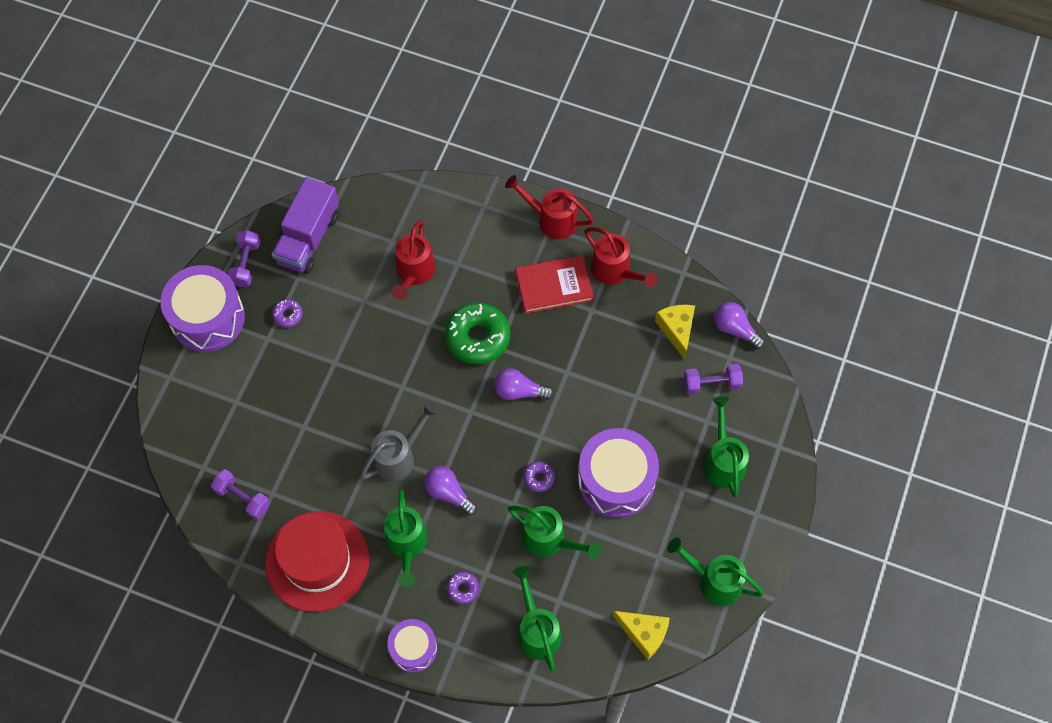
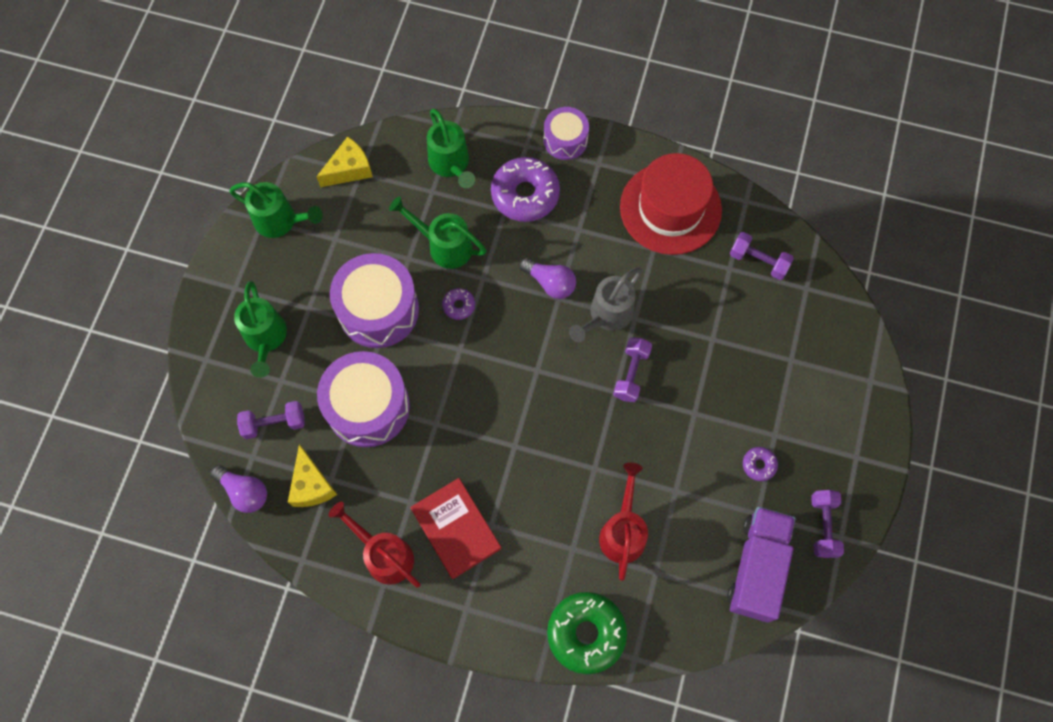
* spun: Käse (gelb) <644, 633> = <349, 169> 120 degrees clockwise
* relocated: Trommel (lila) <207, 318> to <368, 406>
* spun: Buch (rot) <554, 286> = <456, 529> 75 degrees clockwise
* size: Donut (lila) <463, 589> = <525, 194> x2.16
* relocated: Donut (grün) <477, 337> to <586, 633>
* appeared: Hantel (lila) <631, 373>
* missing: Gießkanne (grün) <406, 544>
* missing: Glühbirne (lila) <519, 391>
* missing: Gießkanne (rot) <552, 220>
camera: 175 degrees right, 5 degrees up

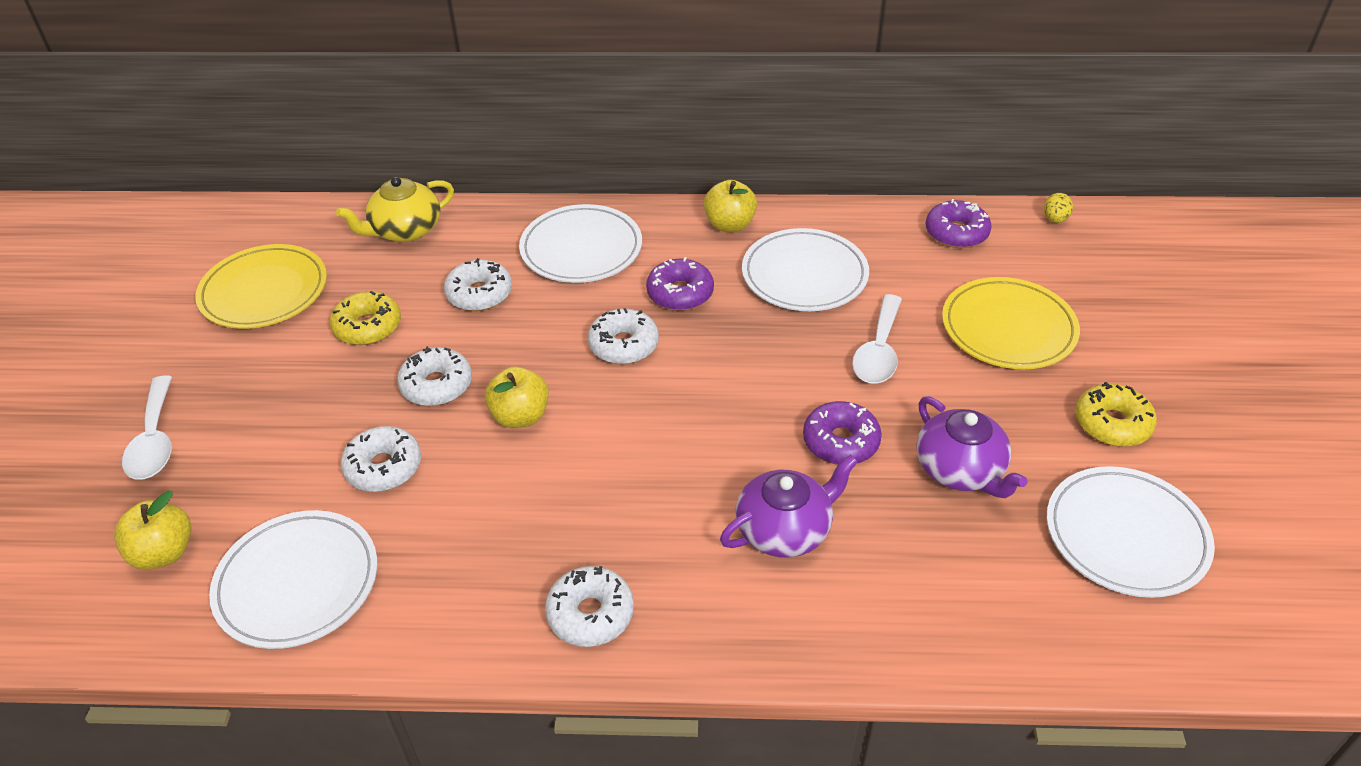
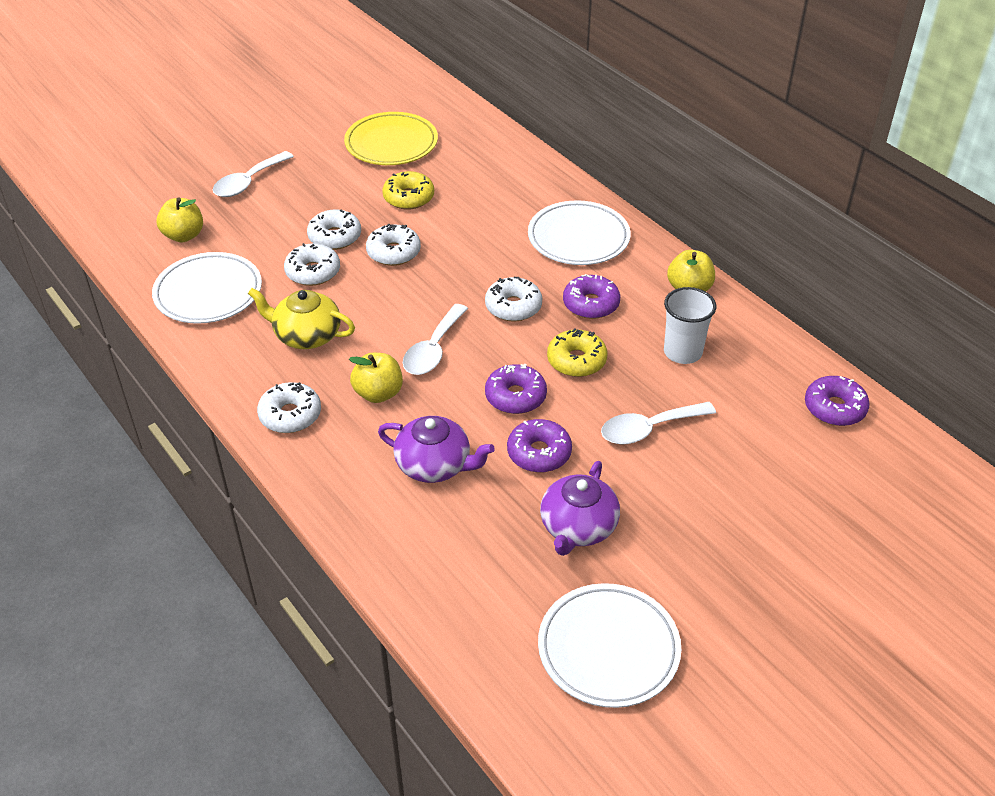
* relocated: Teekanne (gelb) <405, 230> to <306, 335>
* relocated: Donut (weiß) <479, 294> to <335, 237>
* relocated: Apfel (gelb) <520, 416> to <378, 393>
* appeared: Löffel (weiß) <433, 349>
* appeared: Donut (lila) <515, 396>
* relocated: Donut (gelb) <1112, 424> to <576, 360>
* exchanged: Teller (weiß) <804, 275> to Becher (weiß) <682, 352>
* missing: Teller (gelb) <1008, 328>
* missing: Ei (gelb) <1055, 219>
camera: 50 degrees right, 0 degrees up

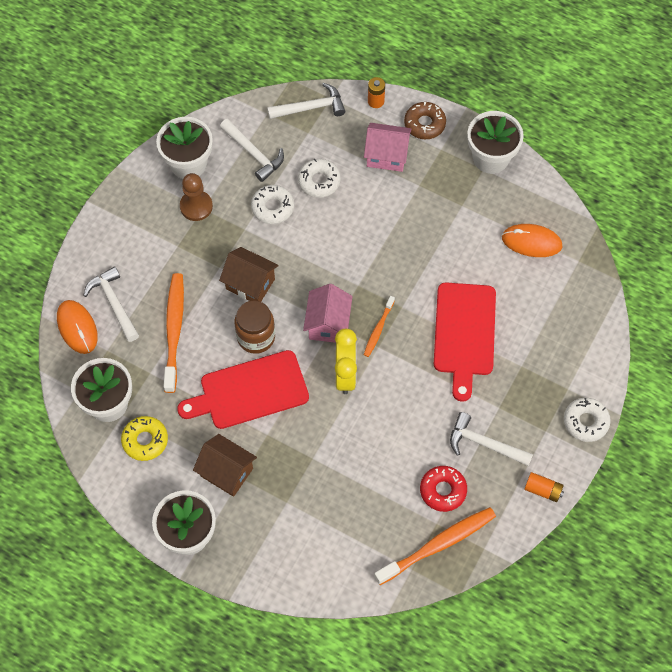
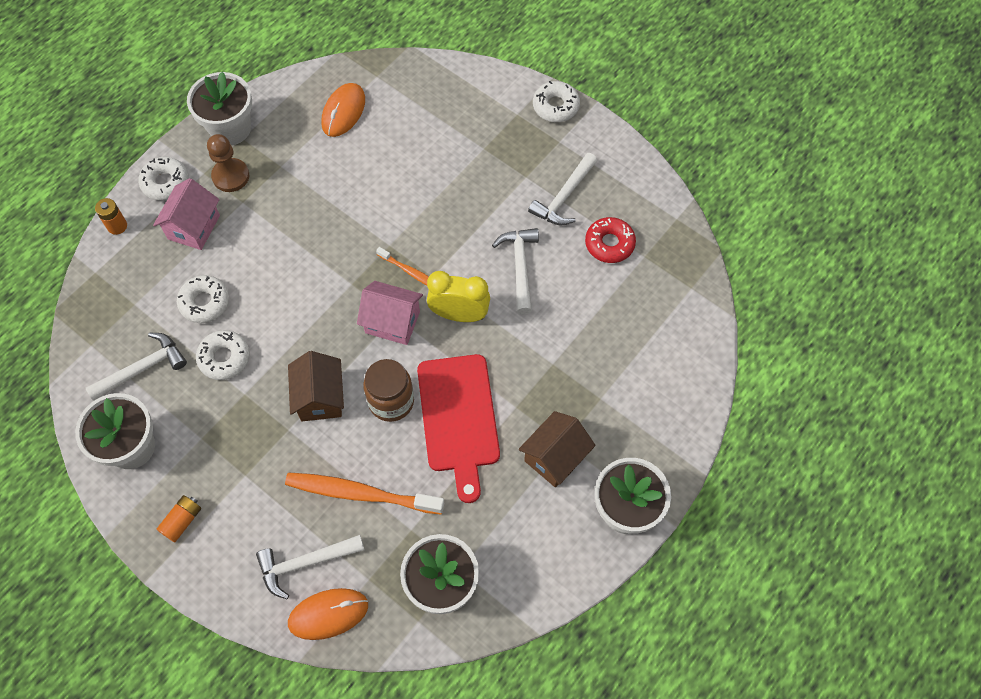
* colour: Donut (braun) <424, 124> to Donut (weiß) <165, 183>
* relocated: Batterie (orange) <543, 490> to <182, 521>
* relocated: Bauer (braun) <196, 206> to <231, 176>
* spun: Haus (braun) <250, 284> = <320, 398> 45 degrees counterclockwise
* relocated: Hammer (weiß) <311, 107> to <520, 267>
* missing: Donut (gelb) <145, 440>
* missing: Zahnbürste (orange) <438, 545>
* missing: Schneidebrett (rot) <464, 334>
camera: 80 degrees left, 0 degrees up

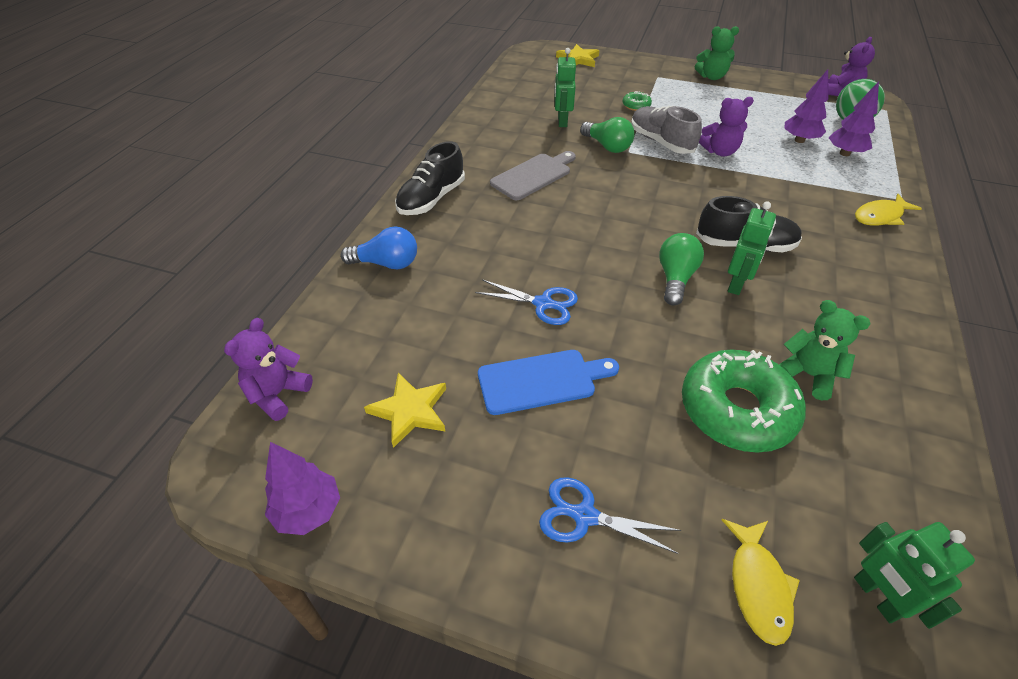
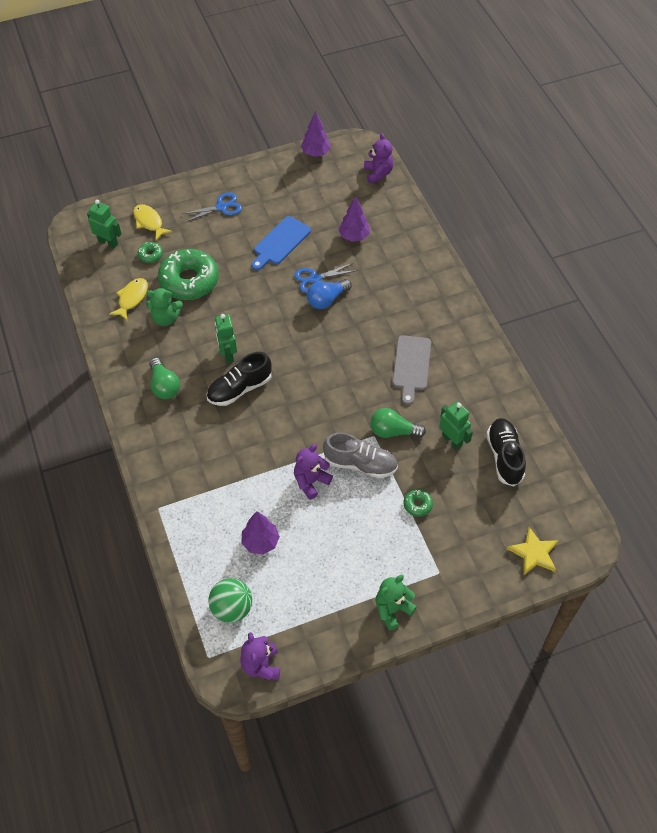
* relocated: Fisch (gelb) <880, 216> to <132, 298>
* appeared: Donut (grün) <150, 255>
* relocated: Glühbirne (grün) <675, 278> to <164, 386>
* relocated: Glühbirne (blau) <386, 263> to <327, 300>
* relocated: Baum (lila) <844, 153> to <354, 236>
* relocated: Schuh (schwarz) <431, 199> to <504, 456>
* missing: Stern (gelb) <410, 411>
camera: 140 degrees right, 10 degrees up

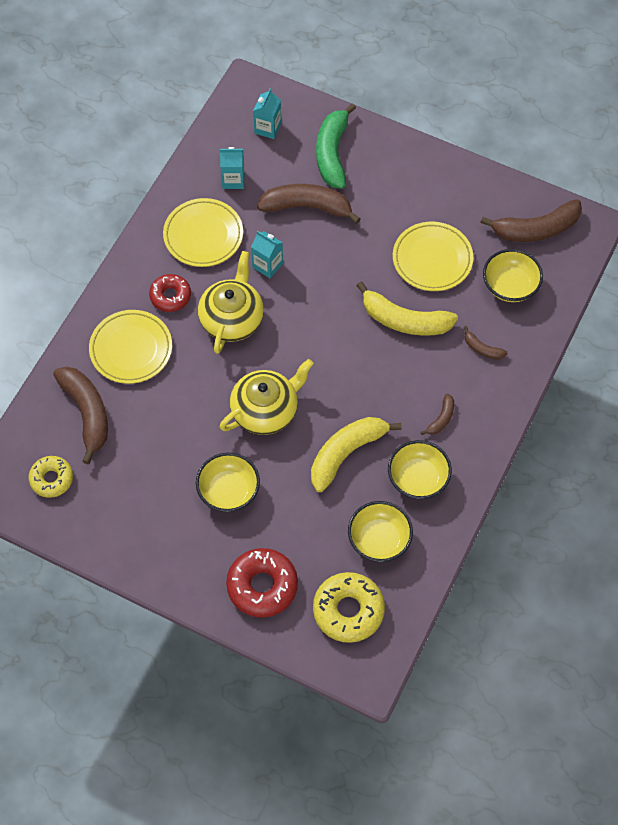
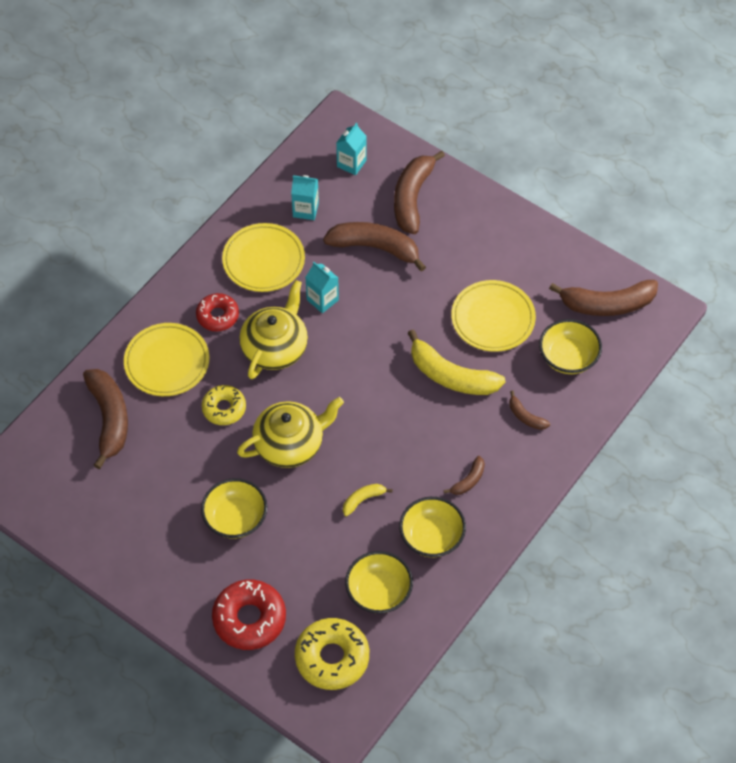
* relocated: Donut (gelb) <51, 479> to <224, 408>
* size: Banane (gelb) <346, 453> = <363, 500> x0.48
* colour: Banane (grün) <332, 153> to Banane (braun) <412, 198>
camera: 10 degrees right, 5 degrees down

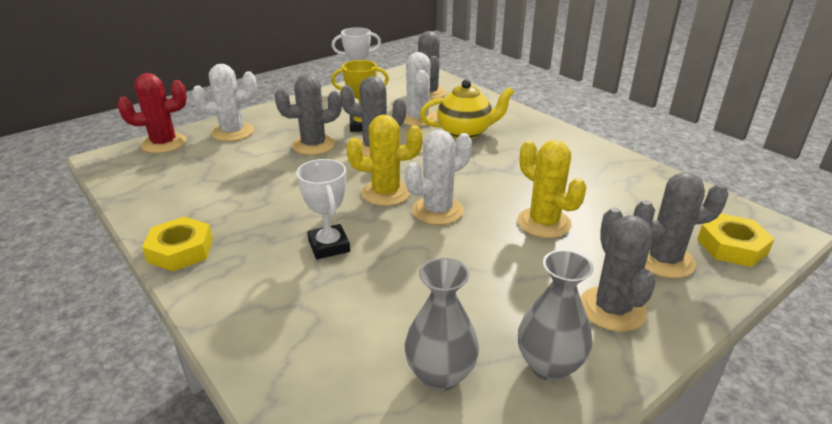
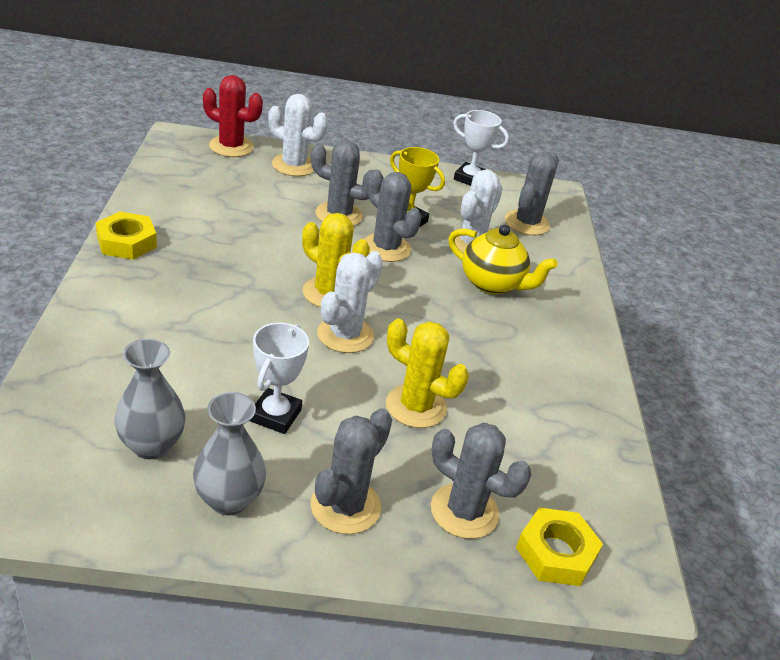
* relocated: Pokal (weiß) <329, 246> to <275, 415>
* spun: Kaktus (weiß) <437, 211> = <345, 335> 60 degrees counterclockwise
* spun: Kaktus (gelb) <544, 223> = <416, 406> 60 degrees counterclockwise
camera: 35 degrees right, 5 degrees up

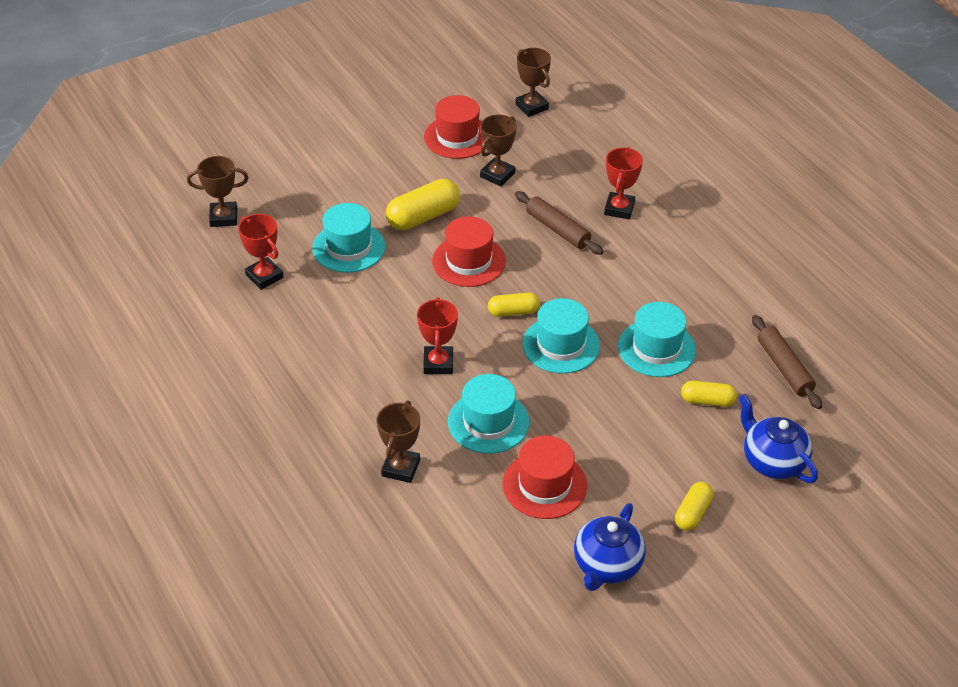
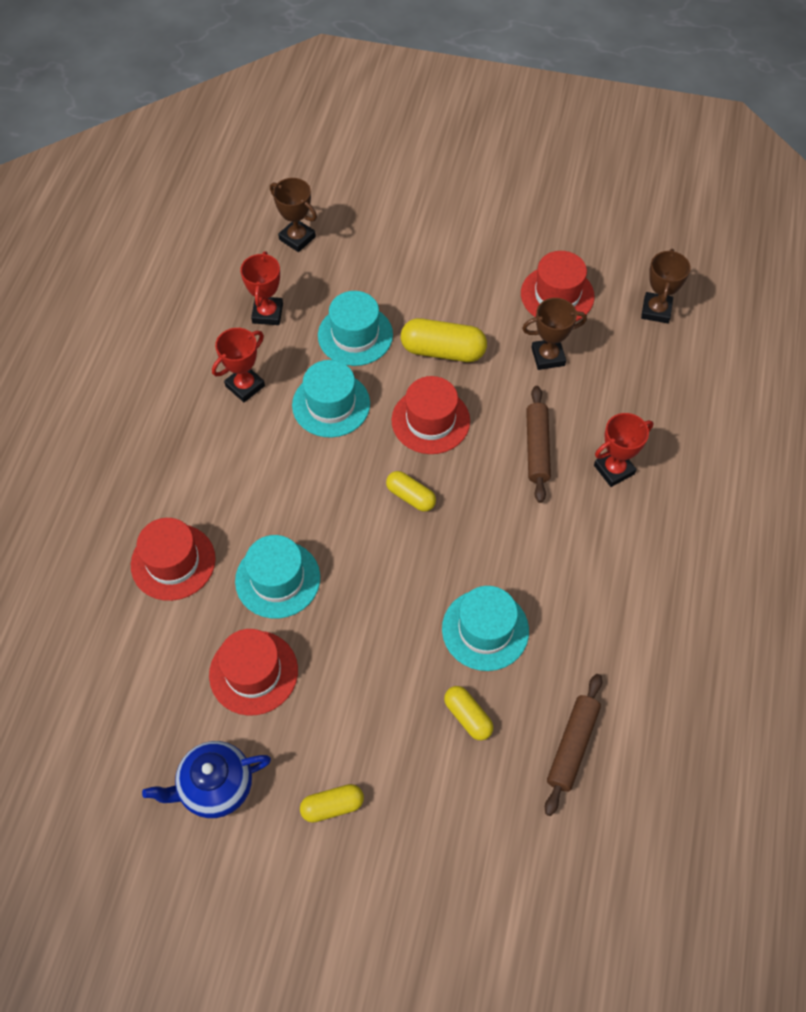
* exchanged: Pokal (braun) <400, 468> to Hut (rot) <173, 562>
* relocated: Pokal (rot) <438, 363> to <245, 386>
* relocated: Hut (türkis) <561, 345> to <331, 404>
* missing: Teekanne (blau) <772, 461>
camera: 45 degrees right, 15 degrees up

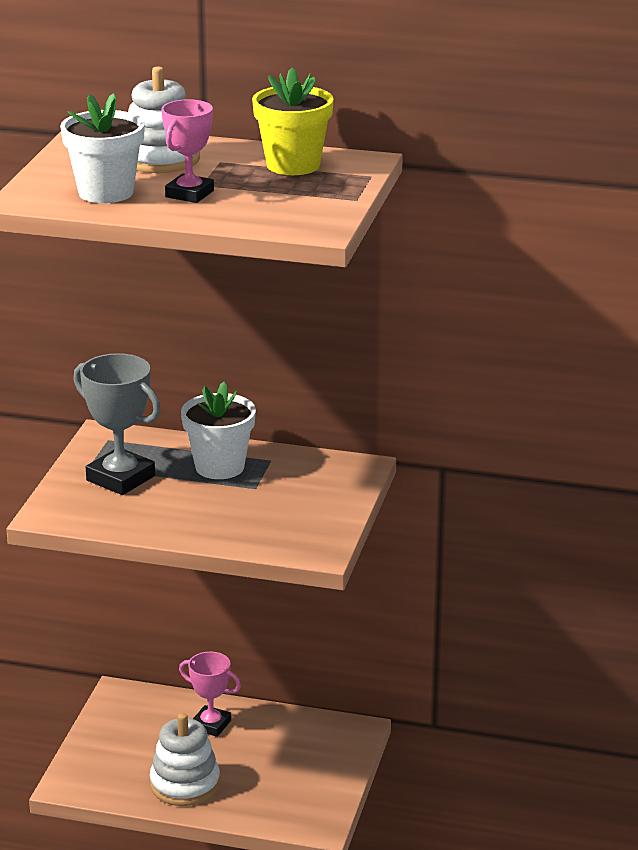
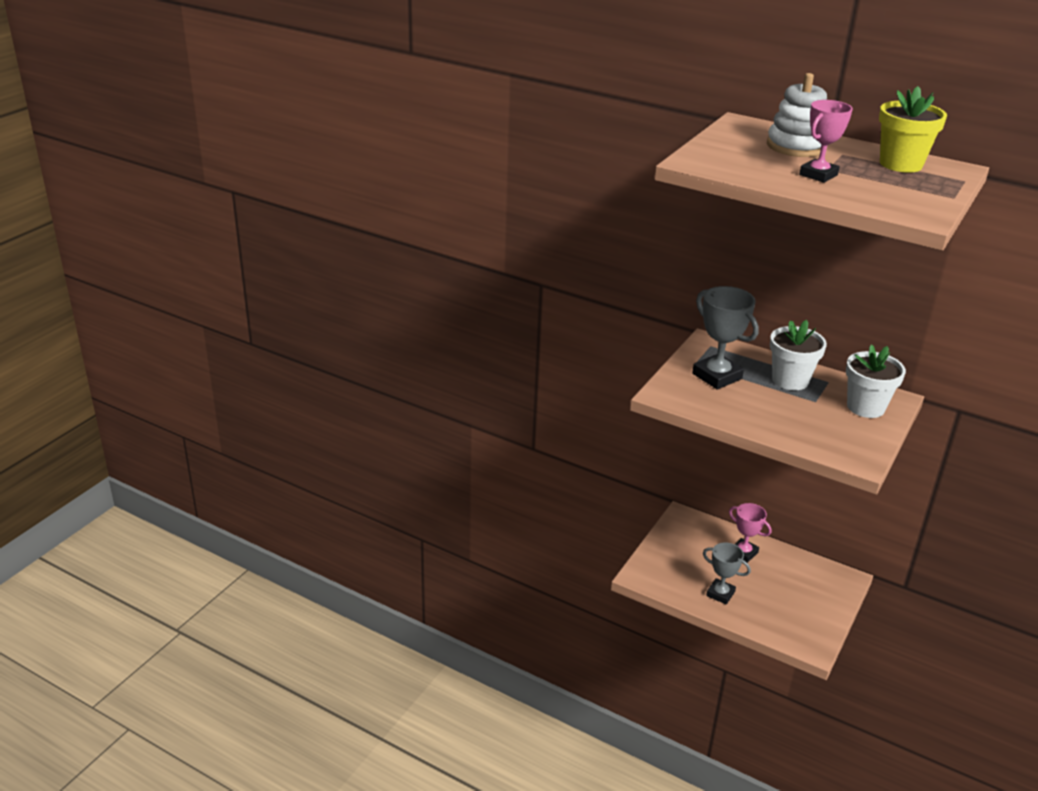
* exchanged: Stapelspielzeug (weiß) <185, 784> to Pokal (grau) <720, 594>
* relocated: Blumentopf (weiß) <106, 192> to <865, 407>
camera: 15 degrees right, 5 degrees up

